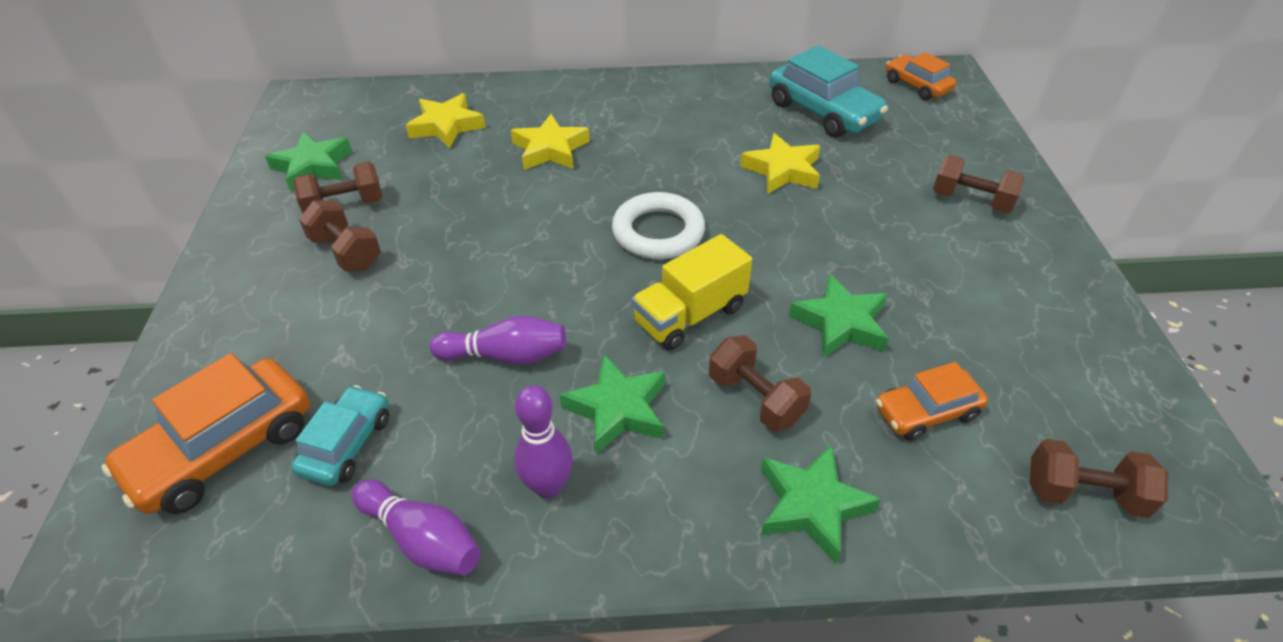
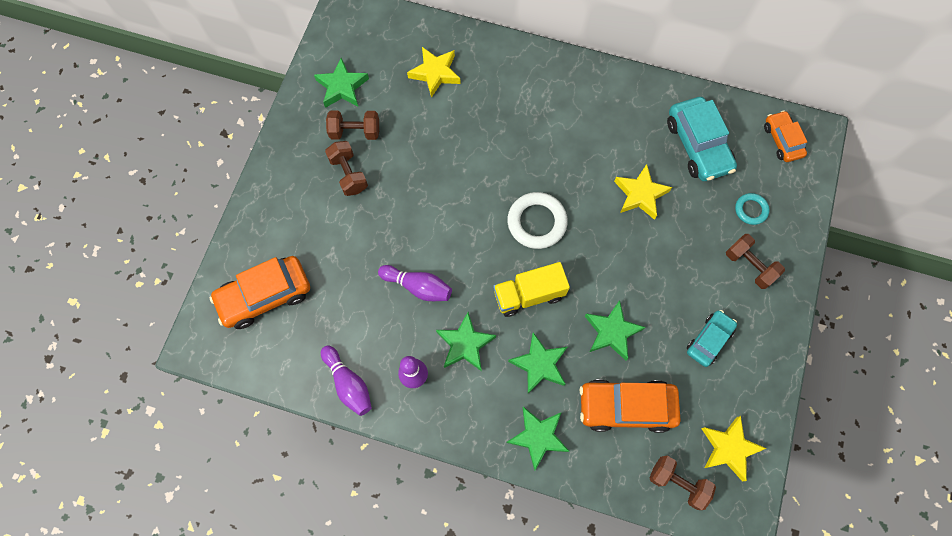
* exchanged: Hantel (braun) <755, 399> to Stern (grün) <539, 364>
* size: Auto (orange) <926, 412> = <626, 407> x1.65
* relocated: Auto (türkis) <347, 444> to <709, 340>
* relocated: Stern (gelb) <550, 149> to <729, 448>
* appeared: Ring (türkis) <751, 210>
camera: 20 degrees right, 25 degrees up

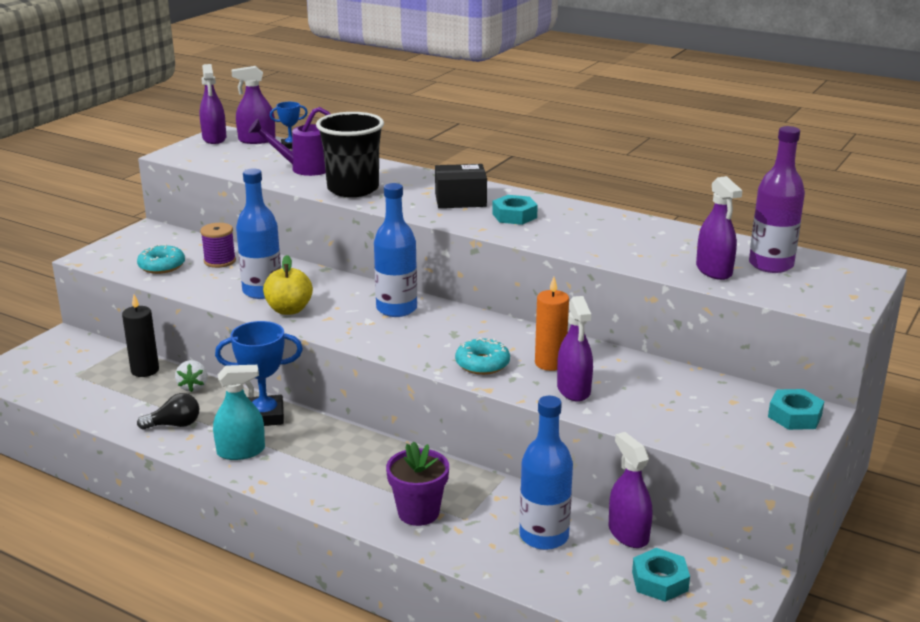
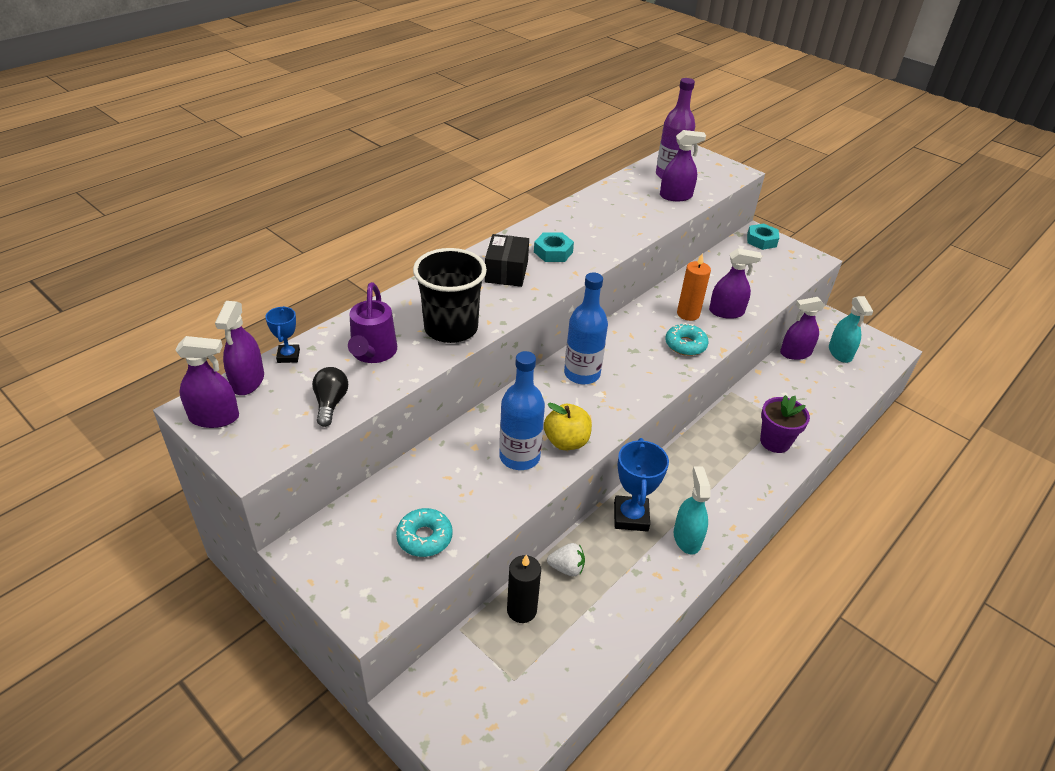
* relocated: Glühbirne (schwarz) <174, 425> to <330, 403>
* exchanged: Sechskantmutter (türkis) <660, 581> to Sprühflasche (türkis) <840, 353>
* missing: Garnrolle (lila) <220, 261>
* missing: Flasche (blau) <544, 536>
camera: 80 degrees left, 15 degrees up

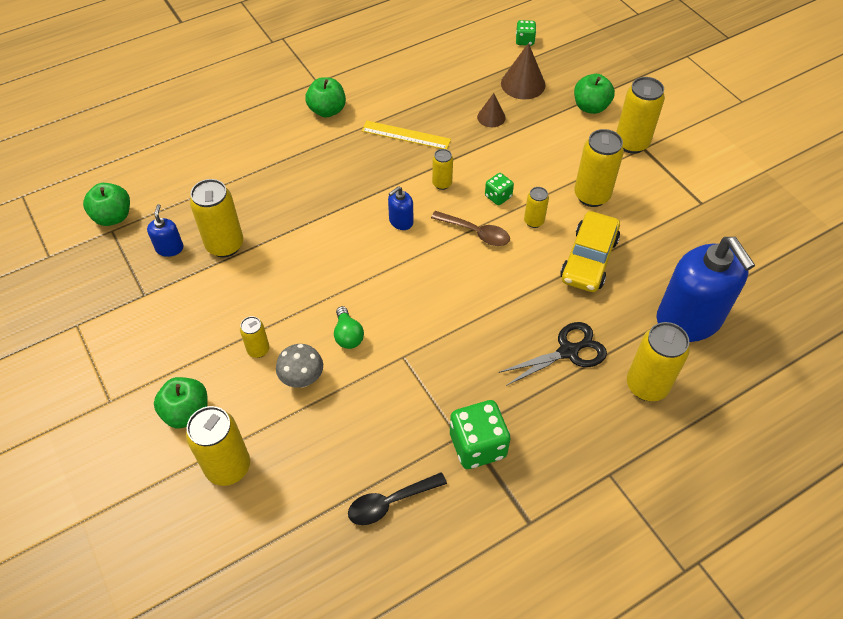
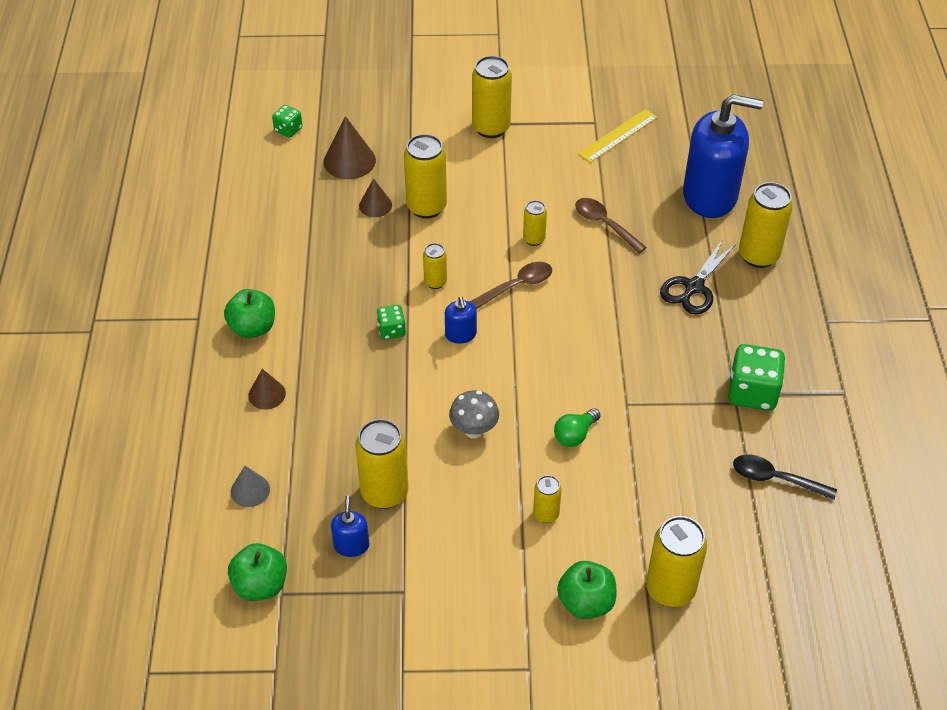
* appeared: Kegel (grau) <250, 490>
* appeared: Kegel (braun) <267, 394>
* spun: Seifenspender (blau) <169, 248> = <351, 545> 60 degrees clockwise
* relocated: Spielwürfel (grün) <498, 196> to <391, 330>
* relocated: Dose (gelb) <591, 196> to <426, 207>
* relocated: Pilz (grau) <302, 379> to <474, 430>
* spun: Glühbirne (grün) <348, 335> = <575, 435> 120 degrees clockwise
* exchanged: Auto (gelb) <589, 259> to Löffel (braun) <604, 224>
* relocated: Lineal (gelb) <406, 135> to <618, 136>
* spun: Schere (schwarz) <568, 351> = <694, 287> 150 degrees counterclockwise
* spun: Löffel (schwarz) <390, 502> = <775, 479> 105 degrees clockwise
* missing: Apfel (grün) <590, 107>
camera: 60 degrees left, 5 degrees down

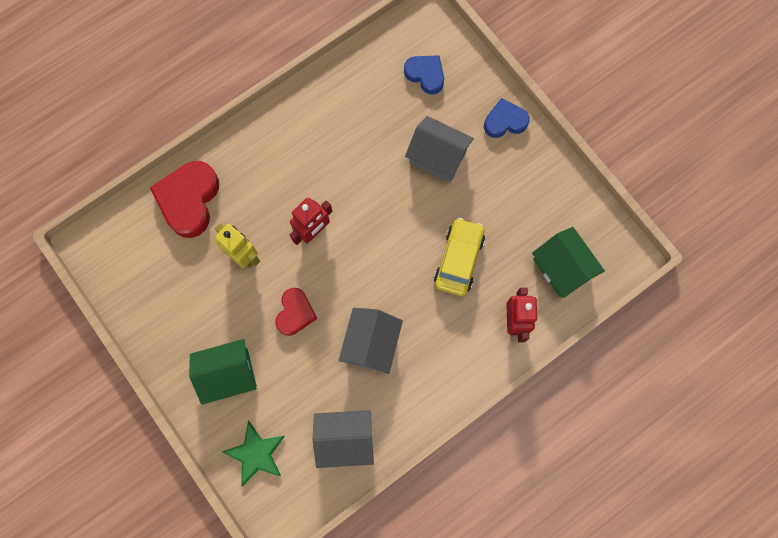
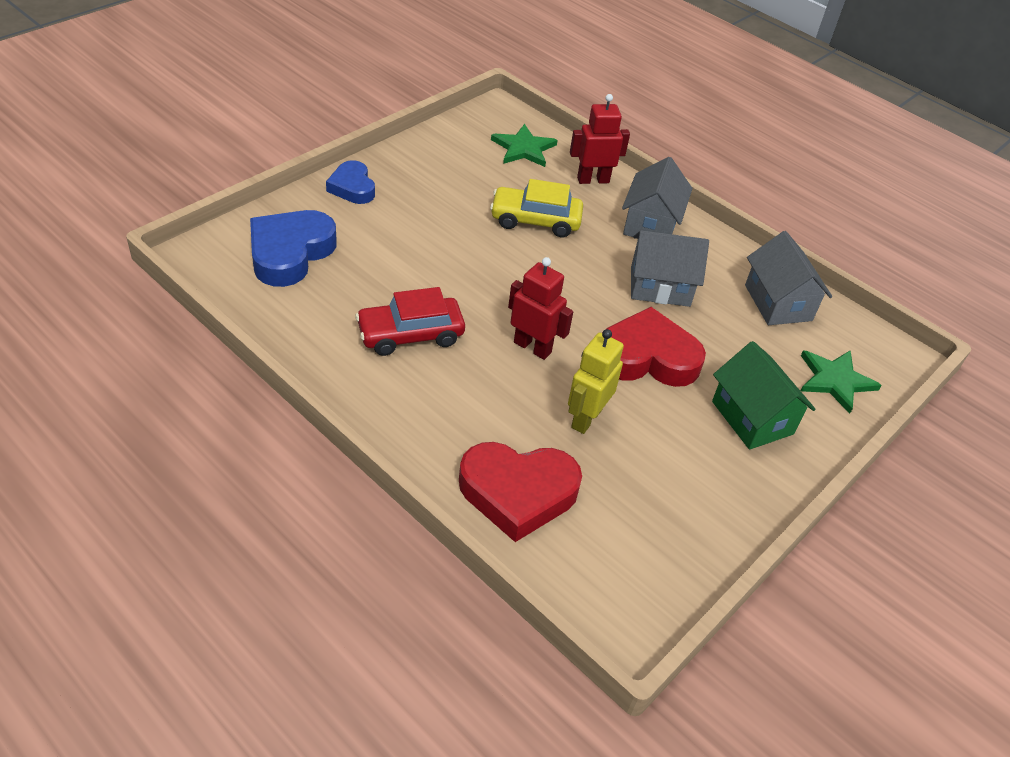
* size: Herz (blau) <425, 75> = <290, 253> x1.65
* appeared: Auto (rot) <410, 334>
* exchanged: Haus (grün) <562, 268> to Stern (grün) <524, 148>
* size: Herz (rot) <295, 313> = <647, 357> x1.65
* relocated: Haus (grau) <437, 157> to <651, 224>
camera: 105 degrees left, 30 degrees down

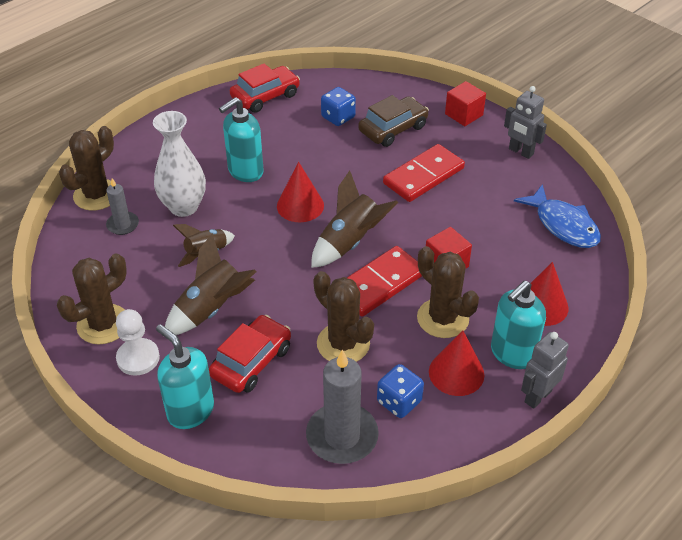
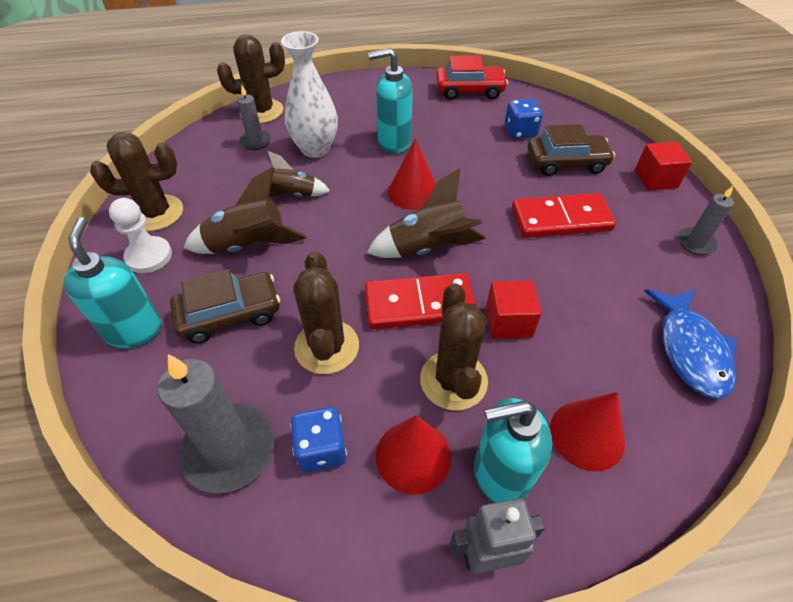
* colour: Auto (rot) <251, 362> to Auto (braun) <229, 314>
* exchanged: Roboter (grau) <520, 152> to Kerze (grau) <695, 243>
camera: 35 degrees right, 5 degrees up

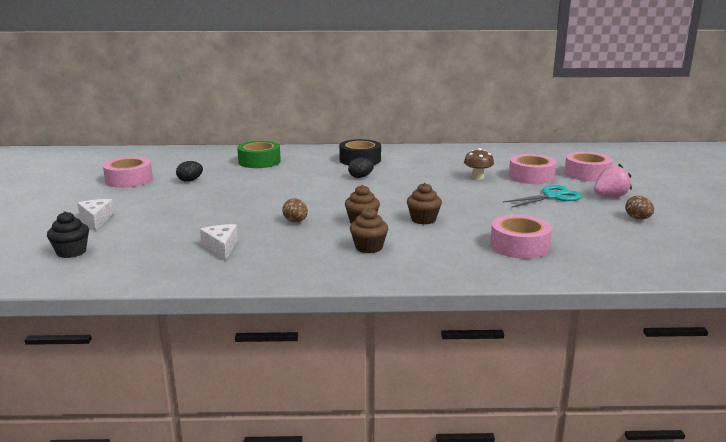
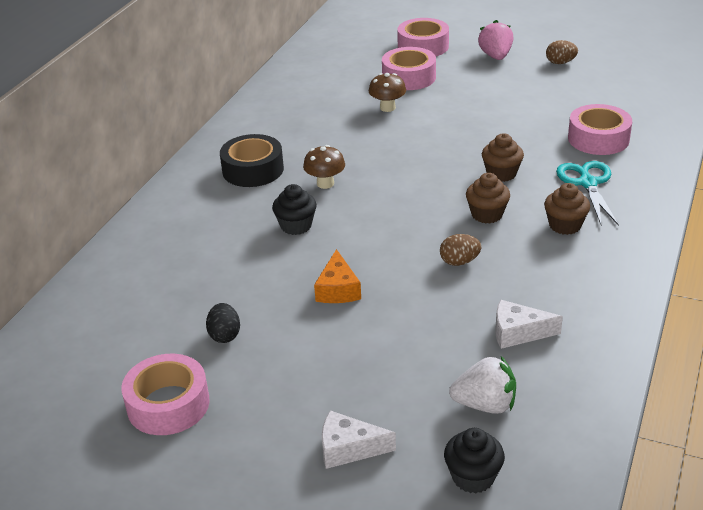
* appeared: Muffin (schwarz) <296, 226>
* exchanged: Ei (schwarz) <360, 177> to Pilz (braun) <325, 183>
* appeared: Käse (orange) <338, 289>
* appeared: Erdbeere (weiß) <485, 404>
* relocated: Schere (türkis) <552, 197> to <588, 183>
* missing: Klebeband (grün) <259, 161>
camera: 65 degrees left, 15 degrees up

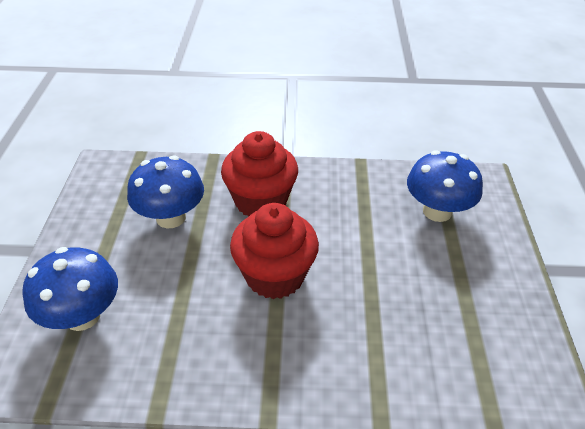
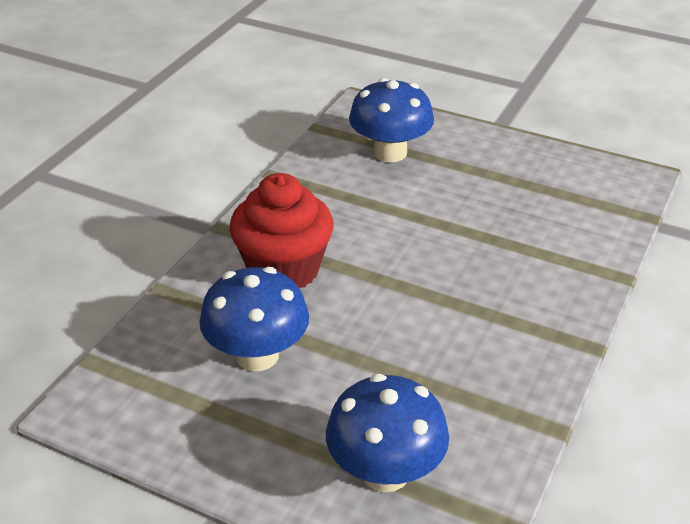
* missing: Muffin (rot) <275, 276>
camera: 65 degrees left, 5 degrees down

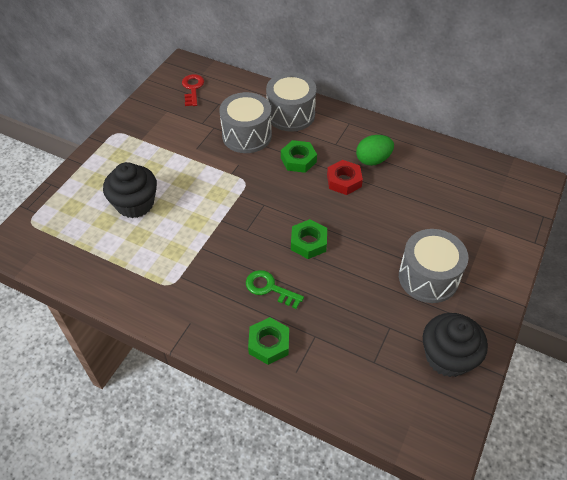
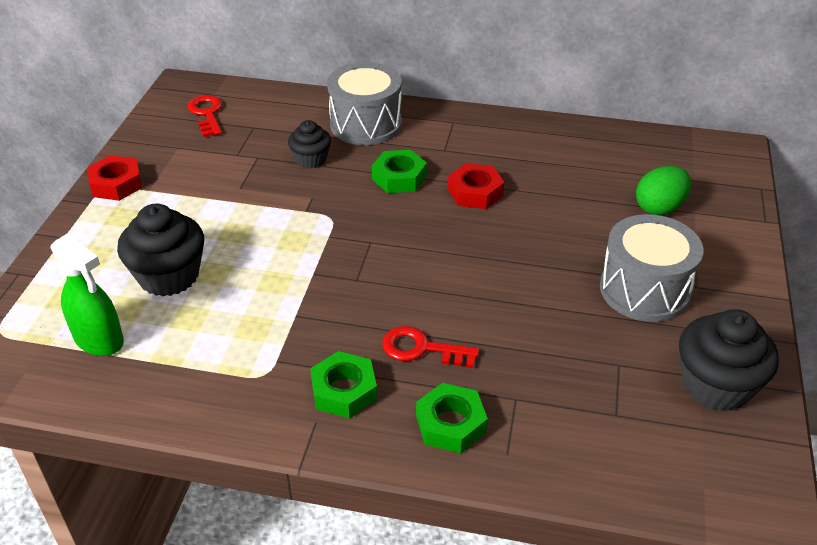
* appeared: Sprühflasche (grün) <99, 339>
* appeared: Sechskantmutter (rot) <116, 184>
* exchanged: Trommel (grau) <247, 135> to Muffin (schwarz) <311, 159>
* relocated: Sechskantmutter (grün) <308, 242> to <344, 391>
* colour: Schlüssel (grün) <269, 288> to Schlüssel (rot) <422, 349>
* relocated: Ei (grün) <373, 160> to <659, 208>
camera: 15 degrees left, 10 degrees down

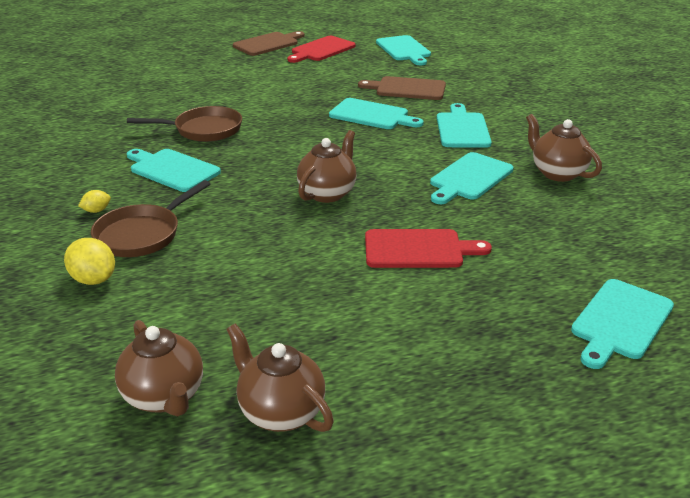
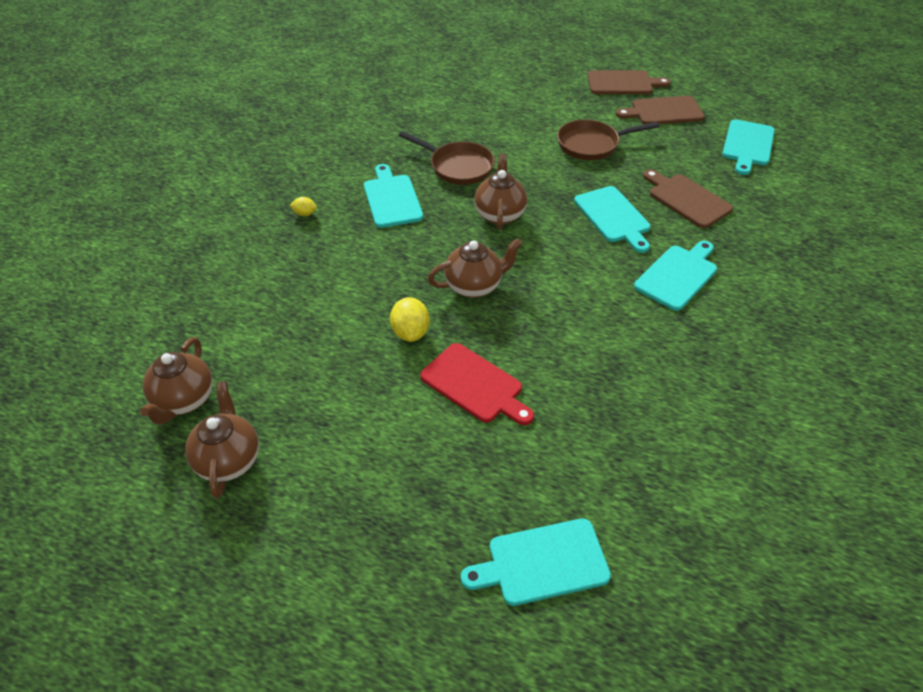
* relocated: Zitrone (gelb) <93, 279> to <410, 332>
* relocated: Teekanne (braun) <557, 173> to <499, 214>
* relocated: Pfanne (braun) <142, 234> to <591, 144>
* colour: Schneidebrett (rot) <321, 50> to Schneidebrett (braun) <664, 111>
* missing: Schneidebrett (türkis) <469, 178>
camera: 40 degrees right, 15 degrees up

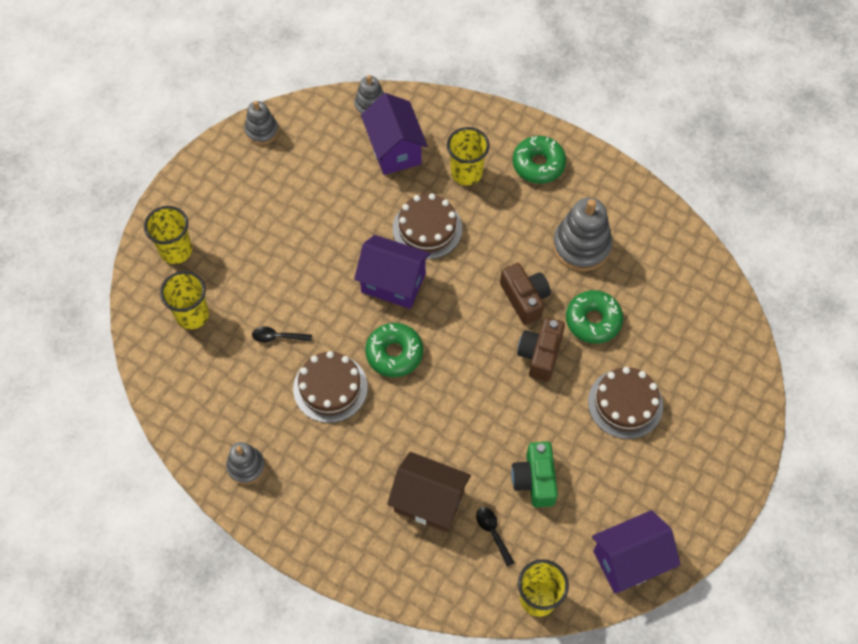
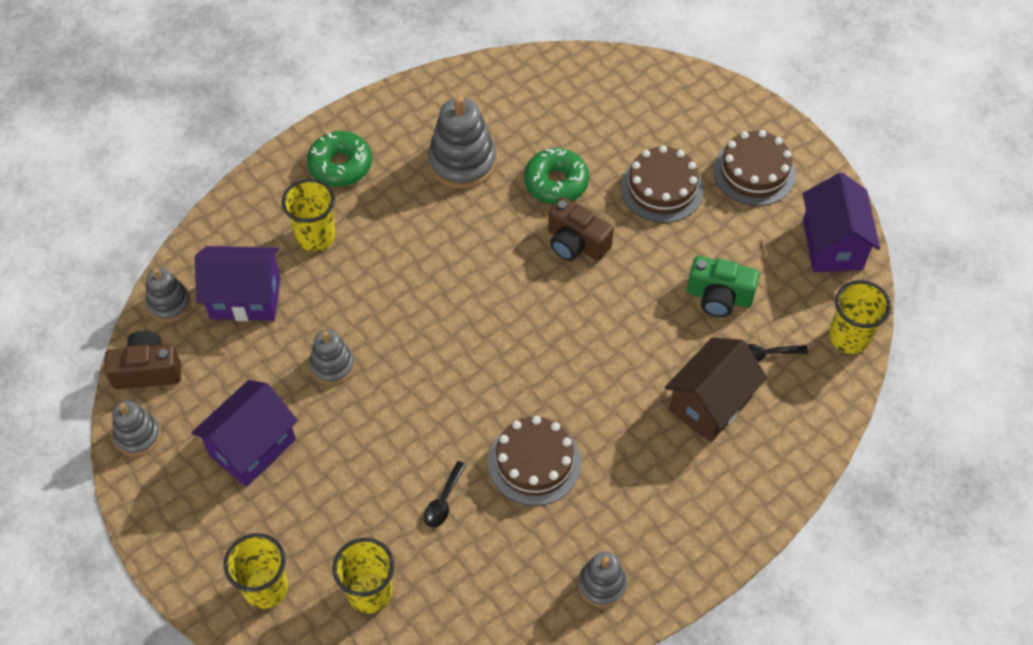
* relocated: Kamera (braun) <525, 299> to <147, 370>
* relocated: Haus (lila) <393, 283> to <252, 447>
* appeared: Stapelspielzeug (grau) <332, 365>
* relocated: Kuchen (braun) <427, 228> to <754, 172>
* missing: Donut (grün) <394, 353>
camera: 70 degrees left, 5 degrees down

